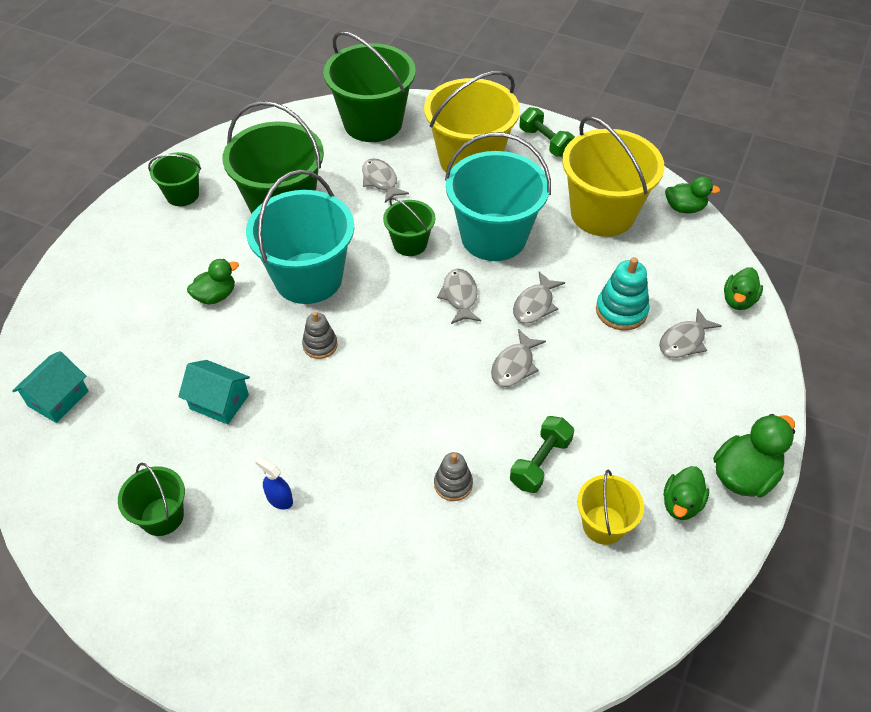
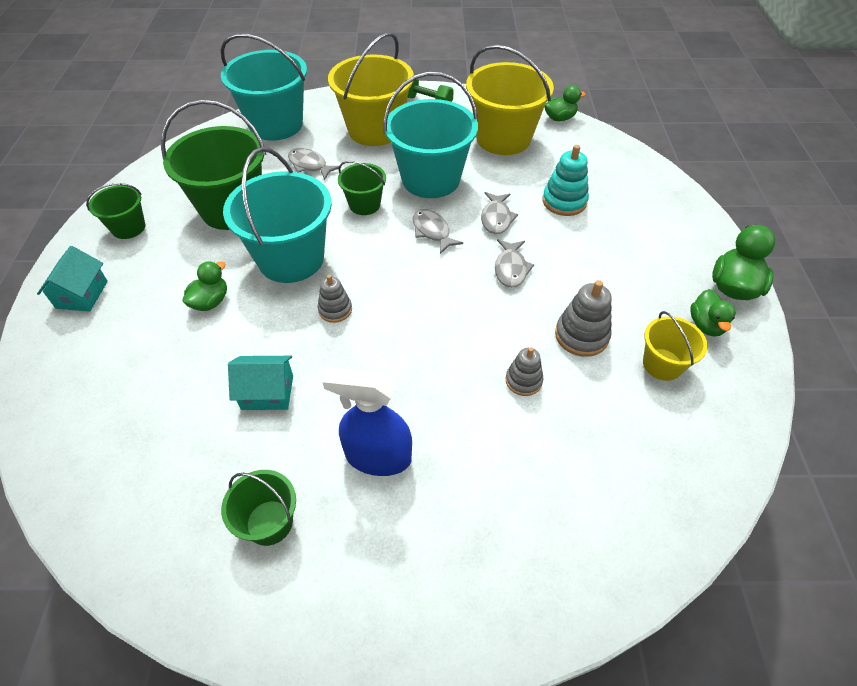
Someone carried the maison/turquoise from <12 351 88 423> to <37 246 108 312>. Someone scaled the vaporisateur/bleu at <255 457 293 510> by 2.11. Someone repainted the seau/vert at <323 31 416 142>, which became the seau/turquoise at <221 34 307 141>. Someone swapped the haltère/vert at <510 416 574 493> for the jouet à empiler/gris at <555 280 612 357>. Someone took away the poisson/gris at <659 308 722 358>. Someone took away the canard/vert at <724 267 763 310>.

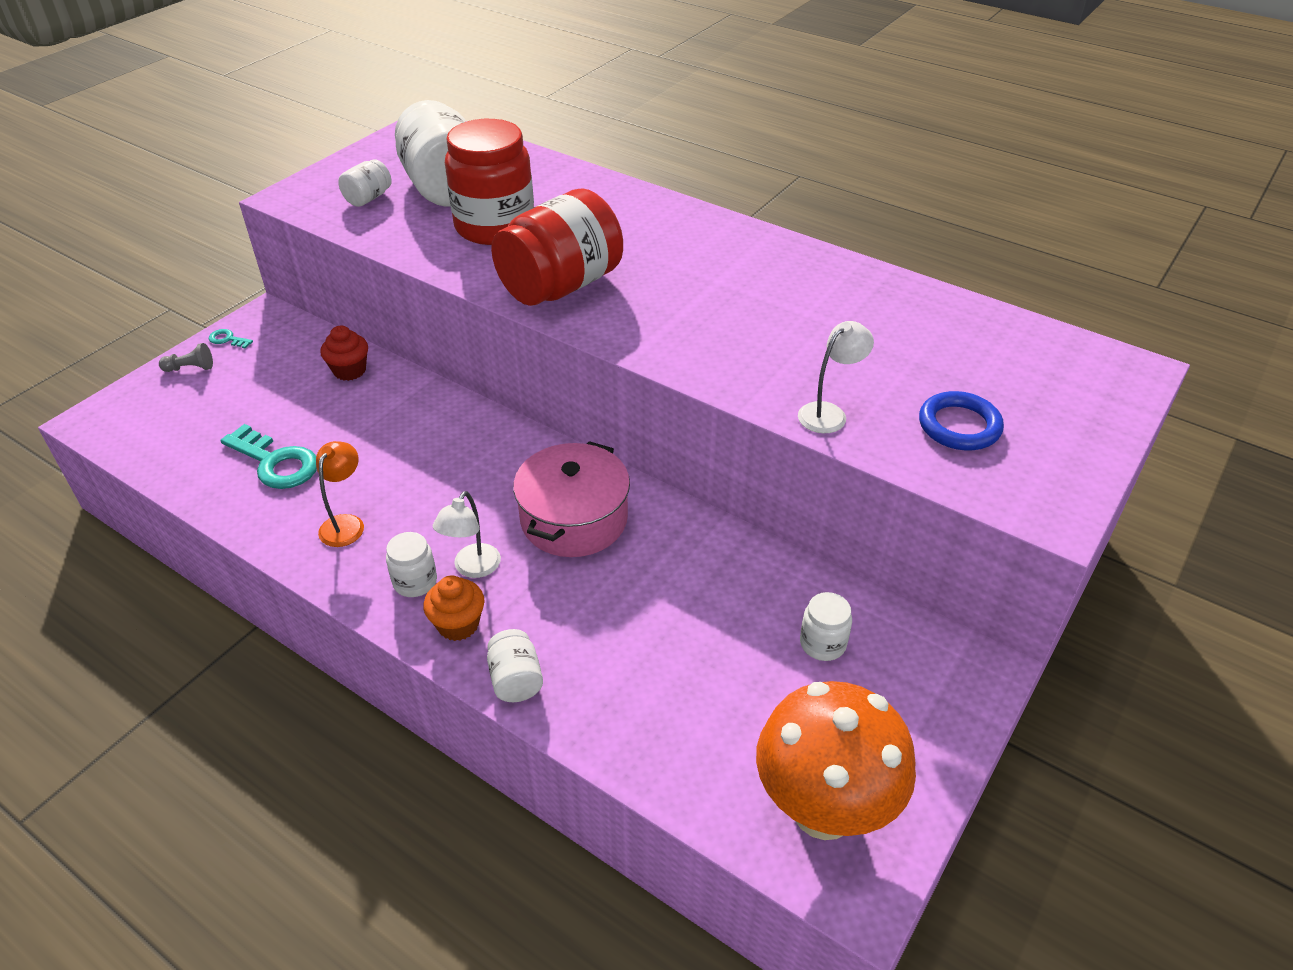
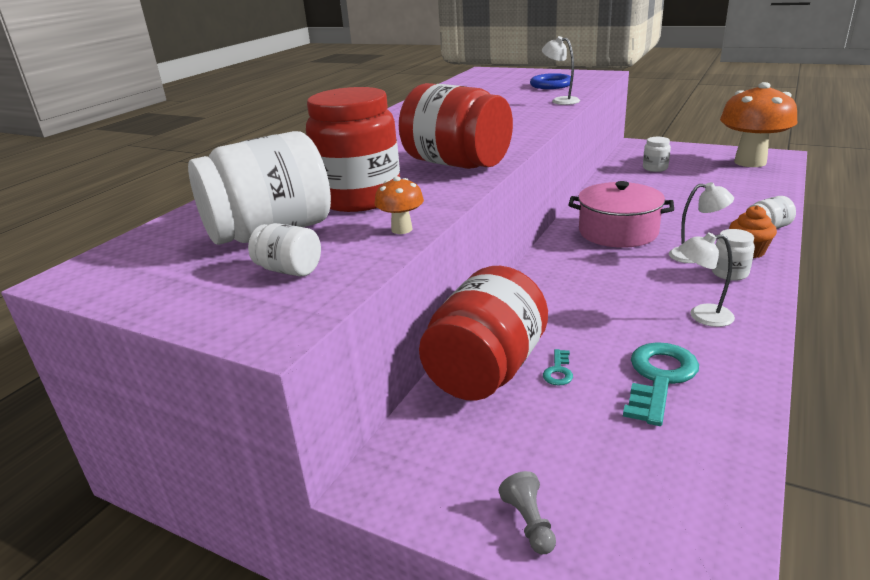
Someone carried the clé/turquoise from <209 329 253 349> to <543 349 573 386>. Someone repainted the lampe/orange at <316 441 364 547>, which became the lampe/blanc at <679 232 735 327>. Someone swapped the muffin/rouge at <320 326 368 381> for the bocal/rouge at <419 266 548 401>. Someone put down the champignon/orange at <375 176 424 234>.

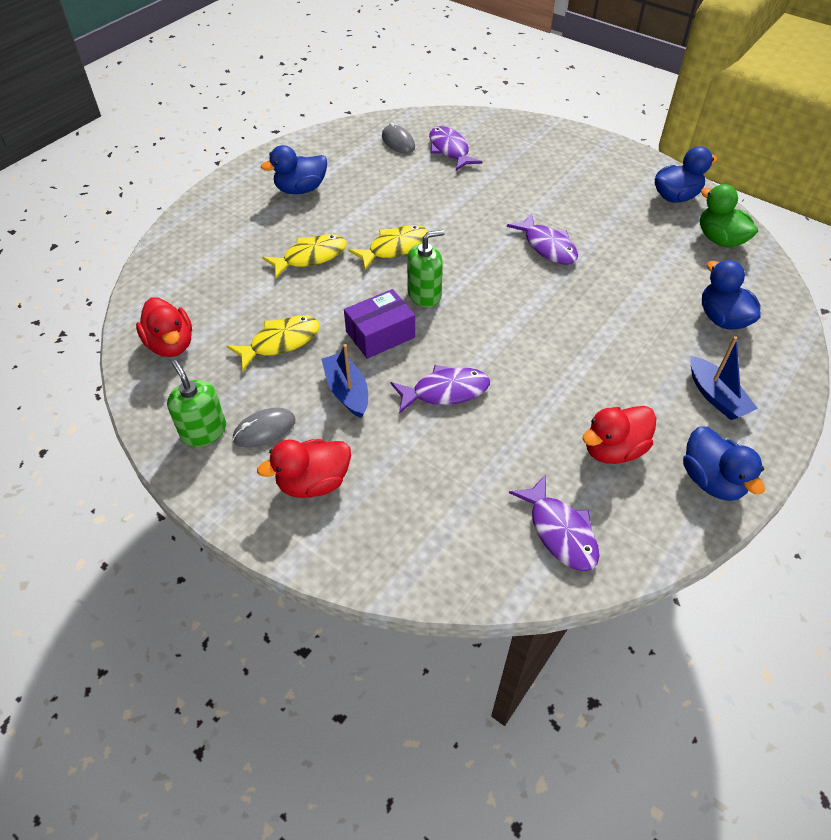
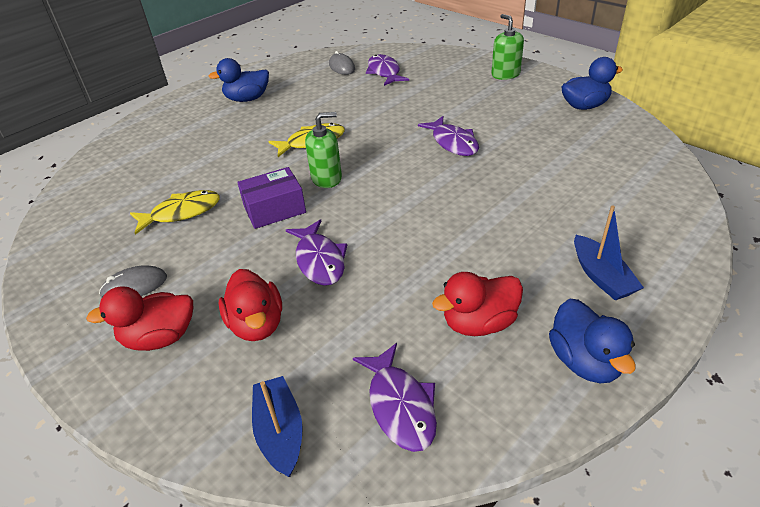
Someone carried the canard/rouge from <136 297 192 357> to <219 269 282 341>. Someone carried the distributeur de savon/vert from <167 360 226 447> to <491 14 524 80>. Someone took away the poisson/jaune at <262 234 347 278>. Someone carried the bateau/bleu from <321 344 368 418> to <252 376 303 477>. Someone rotated the poisson/violet at <391 365 490 414> by 75 degrees clockwise. Someone took away the canard/vert at <700 184 758 248>. Someone took away the canard/bleu at <702 260 761 330>.

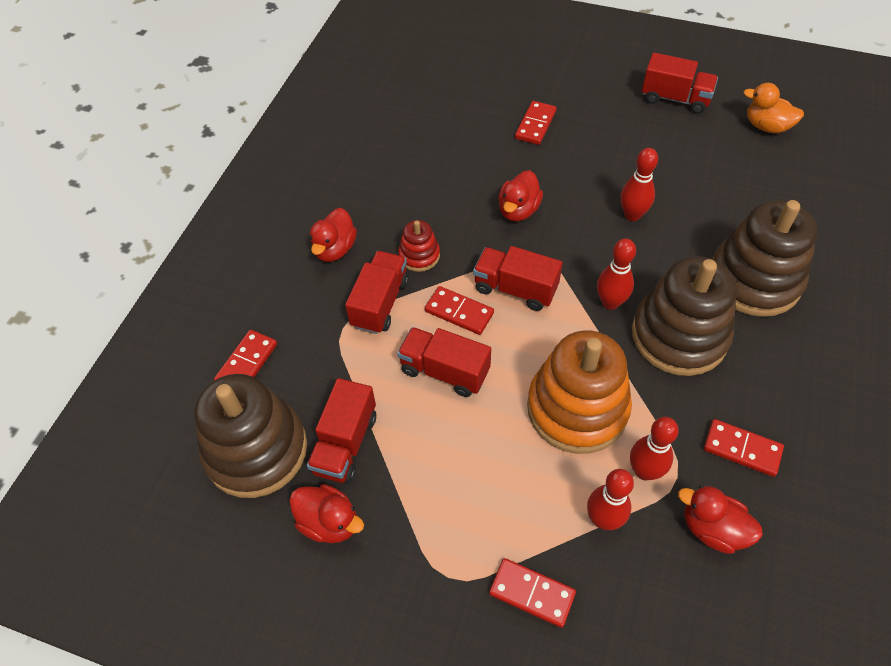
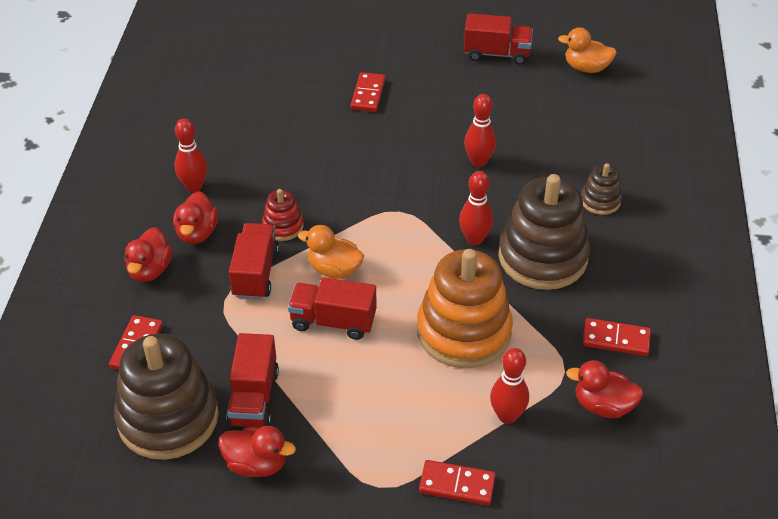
Someone swapped the domino/rouge at <425 286 494 335> for the canard/orange at <298 225 364 279>. Someone took away the camion/rouge at <473 246 563 311>. Someone carried the canard/rouge from <498 170 543 221> to <125 227 172 282>. Someone carried the quille/rouge from <630 417 679 480> to <174 119 208 192>. Someone scaled the jouet à empiler/marron at <713 200 817 317> by 0.47.

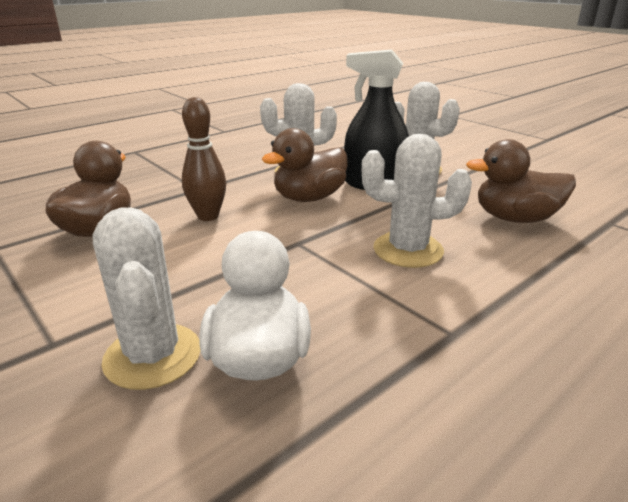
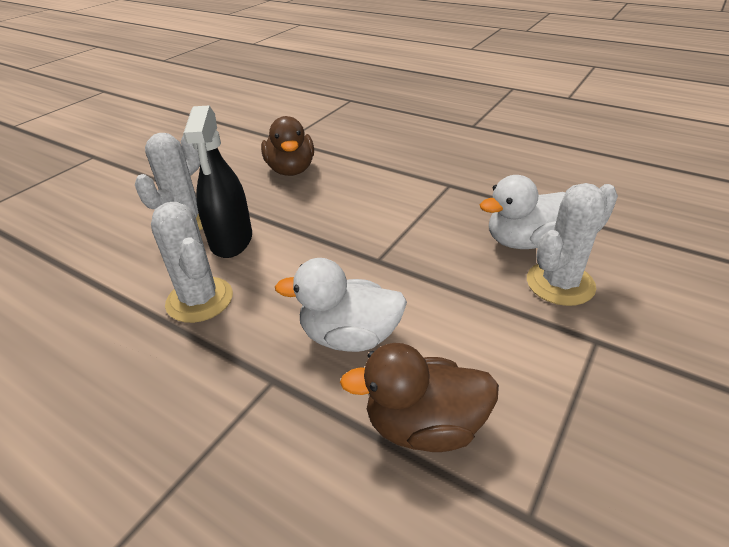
Someone swapped the quille/marron at <182 97 226 221> for the canard/blanc at <275 258 407 352>. Someone took away the canard/marron at <262 128 347 202>. Someone took away the cactus/blanc at <362 134 472 268>.

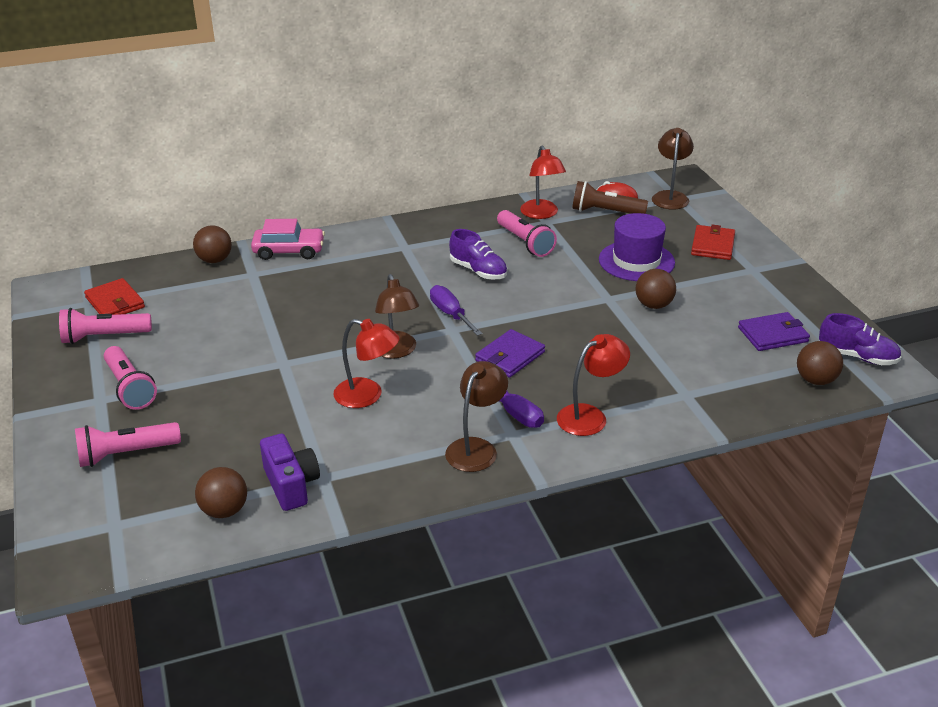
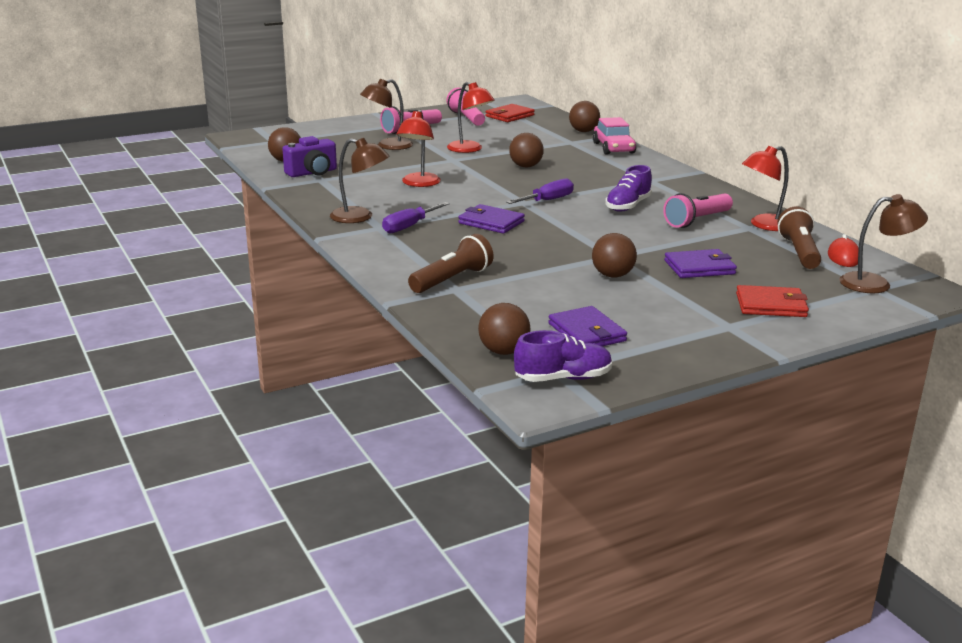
Someone took away the lampe de poche/rose at <75 422 181 467>. Someone carried the lampe/marron from <375 274 419 359> to <360 79 413 150>. Someone carried the lampe/rouge from <557 334 630 436> to <447 82 495 153>. Someone swapped the chapeau/violet at <599 213 675 281> for the portefeuille/violet at <664 249 737 278>. Someone rotated the chaussure/violet at <819 313 901 365> by 120 degrees counterclockwise. Someone put down the lampe de poche/marron at <408 234 494 293>. Someone put down the balle/marron at <509 133 544 167>.

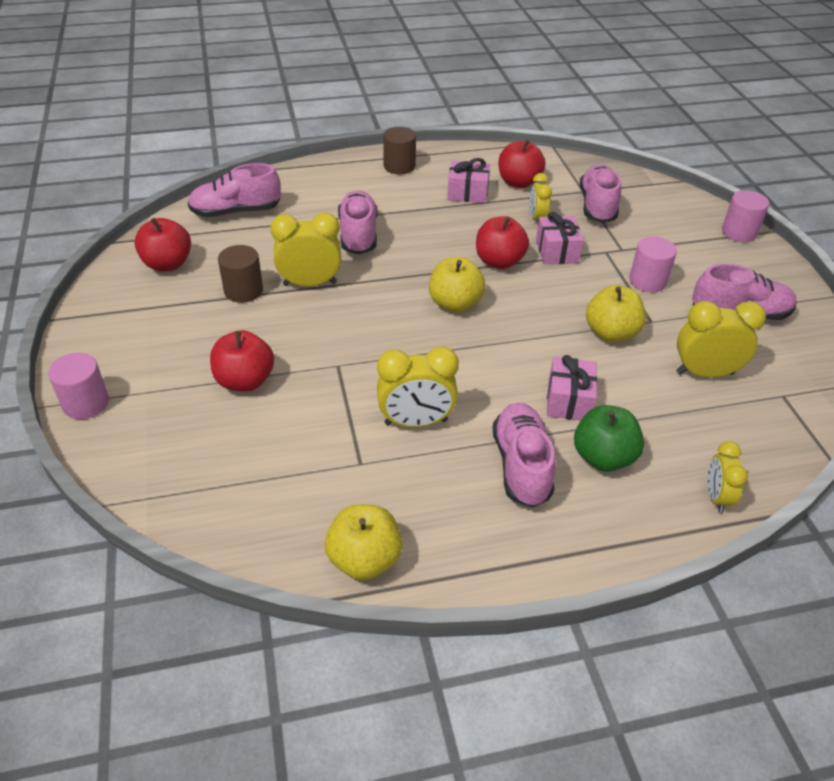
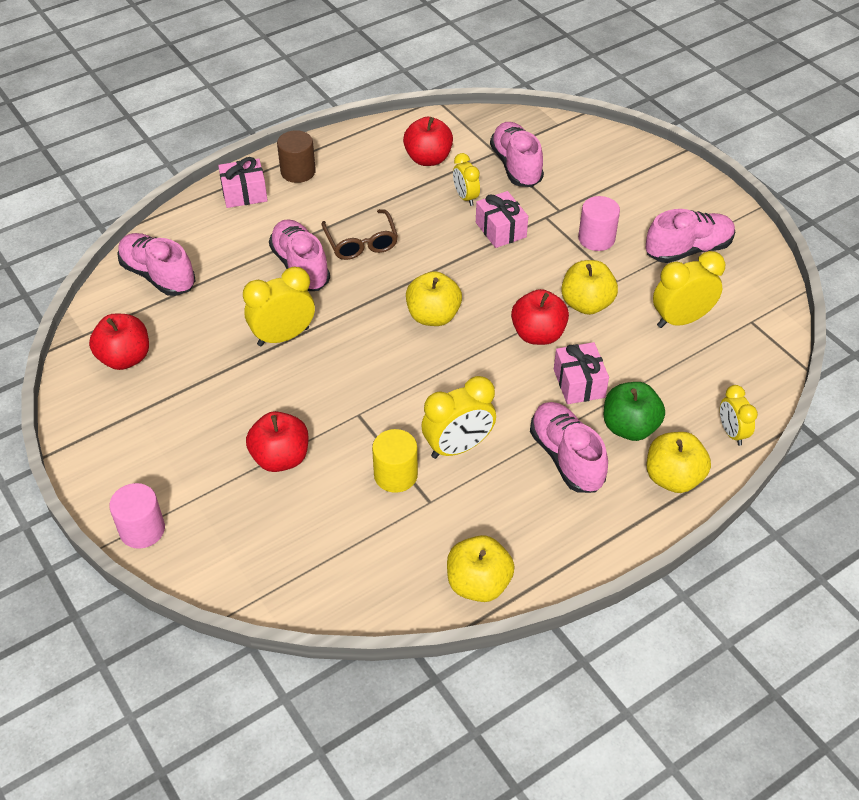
Someone rotated the chaussure/rose at <188 163 281 217> by 75 degrees clockwise. Someone took away the cylindre/marron at <218 245 263 303>. Someone carried the cadeau/rose from <447 158 490 203> to <218 157 268 208>. Someone carried the pomme/rouge from <476 216 529 269> to <511 289 569 345>. Someone took away the cylindre/rose at <722 190 769 242>. Someone put down the lunettes/marron at <322 209 398 260>. Someone put down the cylindre/jaune at <372 429 418 493>. Someone put down the pomme/jaune at <647 432 711 493>.

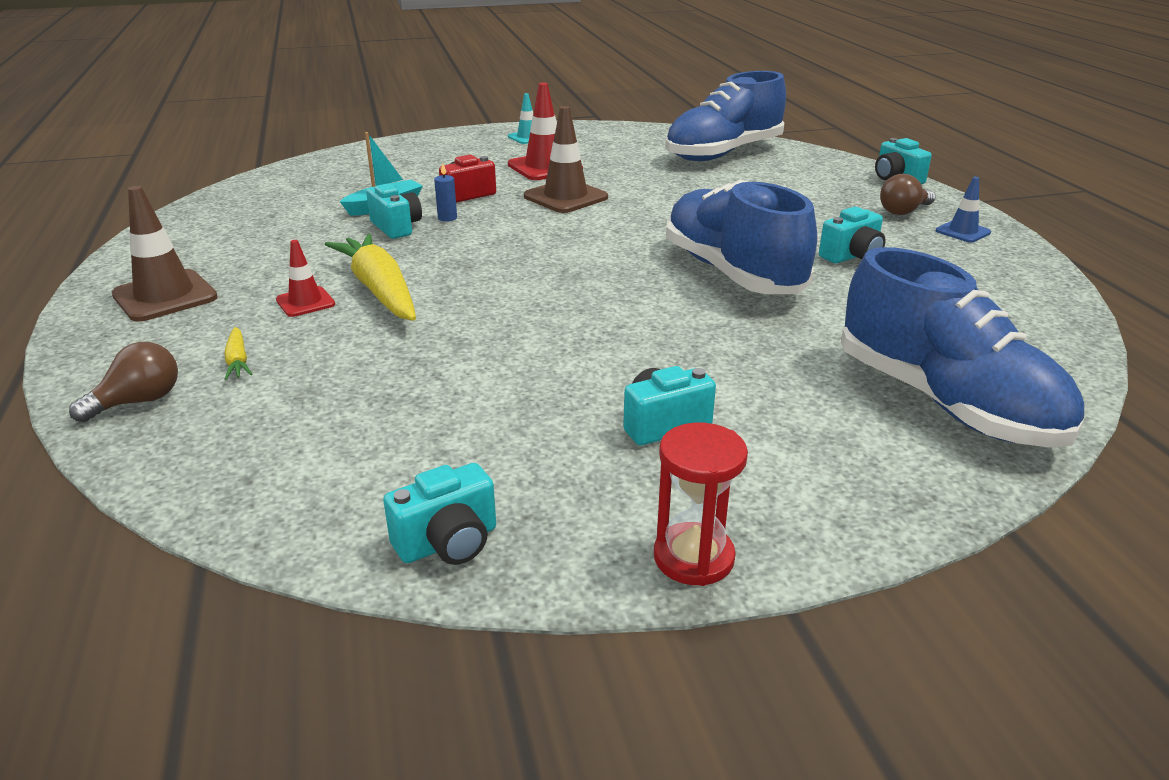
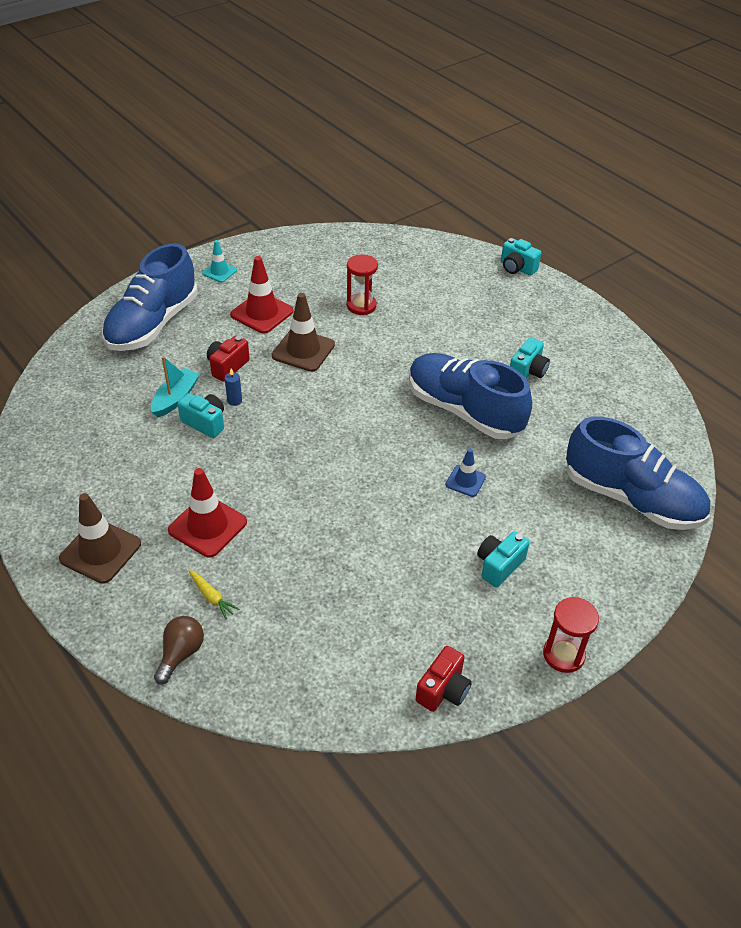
Someone scaled the cône de chantier/rouge at <276 240 335 317> by 1.73. Someone took away the carotte/jaune at <325 234 416 321>. Someone repainted the appareil photo/turquoise at <383 463 496 565>, which became the appareil photo/rouge at <416 646 472 712>. Someone carried the chaussure/bleu from <665 71 786 161> to <102 243 198 351>. Someone took away the ampoule/marron at <880 174 936 215>. Someone carried the cône de chantier/bleu from <936 177 991 243> to <446 449 486 497>. Someone put down the sablier/rouge at <347 254 378 315>.

